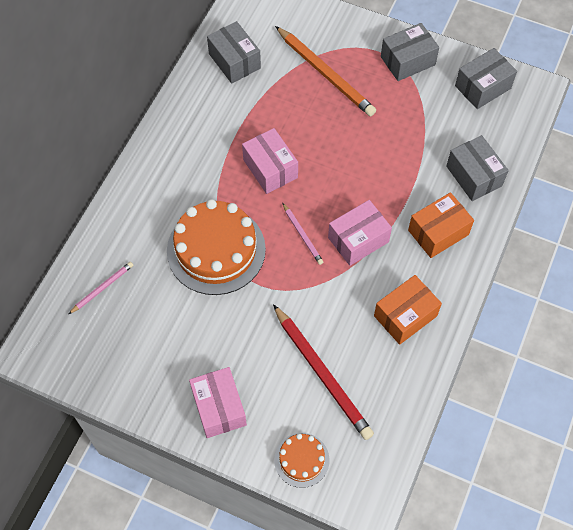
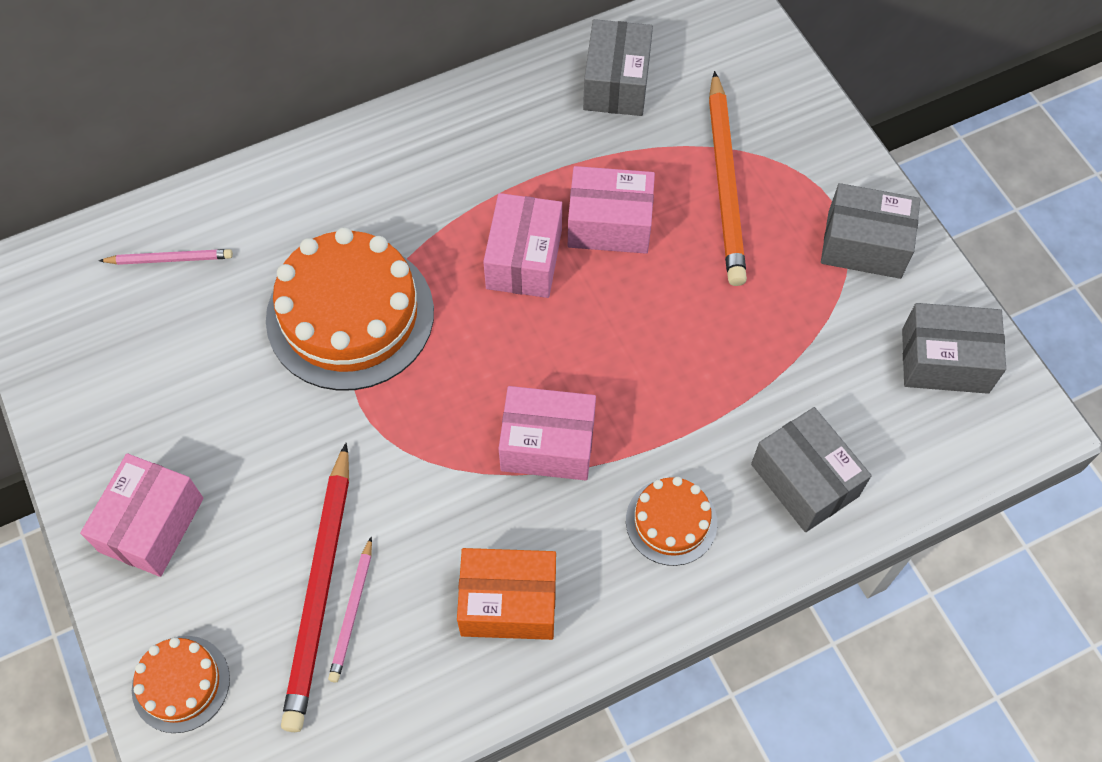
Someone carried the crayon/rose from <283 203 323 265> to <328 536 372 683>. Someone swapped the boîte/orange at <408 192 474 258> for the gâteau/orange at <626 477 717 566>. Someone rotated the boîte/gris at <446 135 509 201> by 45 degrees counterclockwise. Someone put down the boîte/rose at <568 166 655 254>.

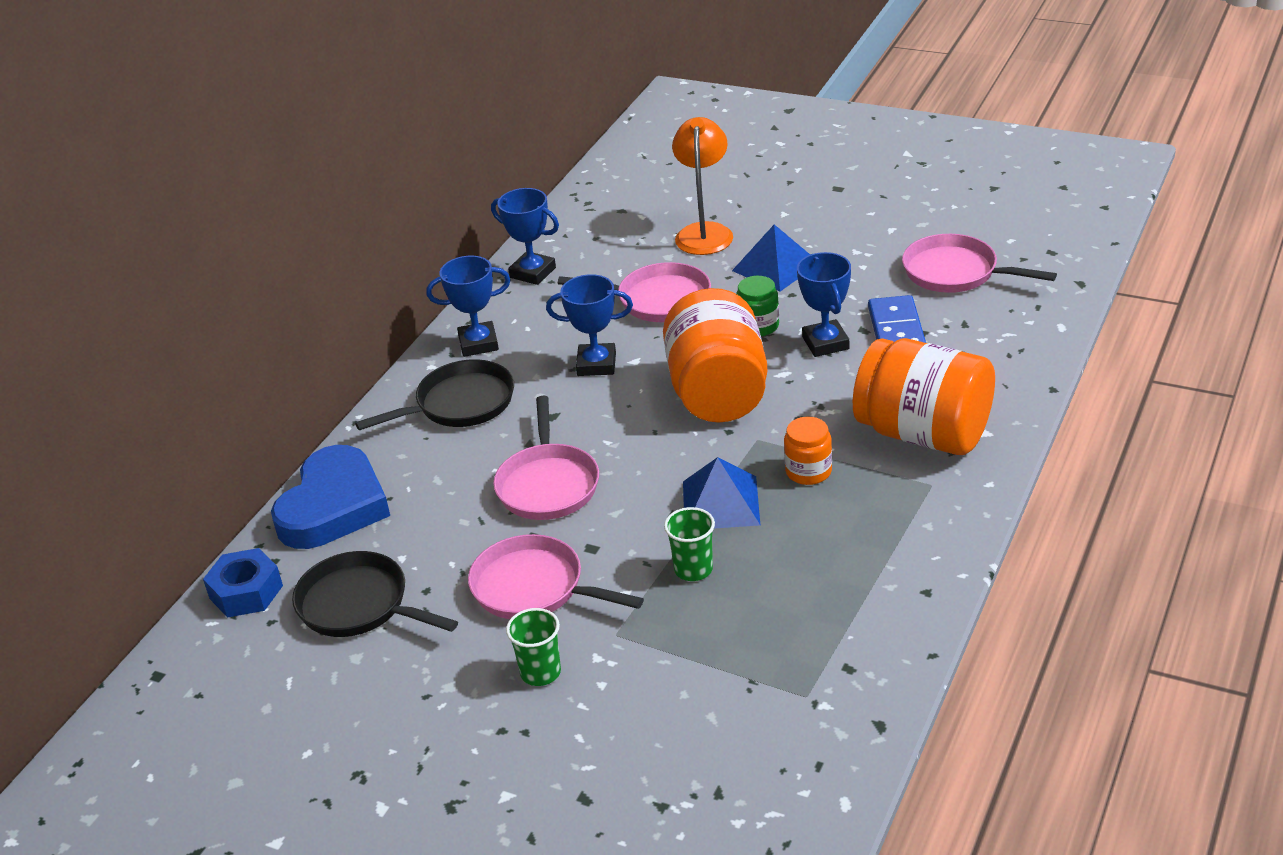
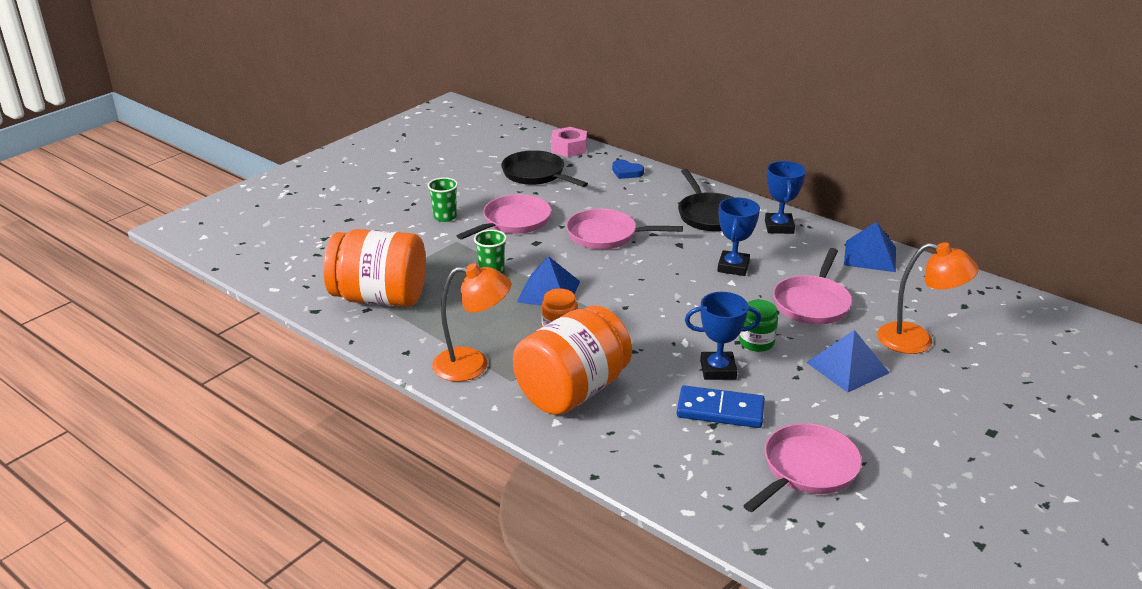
Someone repainted the écrou/bleu at <203 548 283 618>, which became the écrou/rose at <551 127 587 157>. Someone scaled the cœur/bleu at <271 445 390 549> by 0.43. Someone rotated the poêle/noir at <292 551 458 637> by 90 degrees counterclockwise. Someone swapped the trophée/bleu at <491 188 559 285> for the pyramide/bleu at <844 222 896 272>. Someone carried the bocal/orange from <663 288 767 422> to <323 229 426 307>. Someone put down the lampe/orange at <432 263 511 382>.

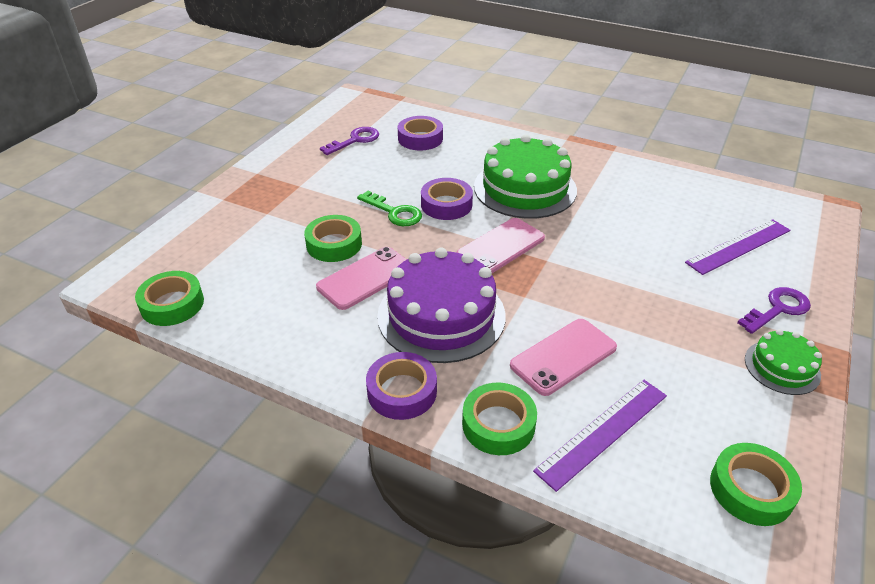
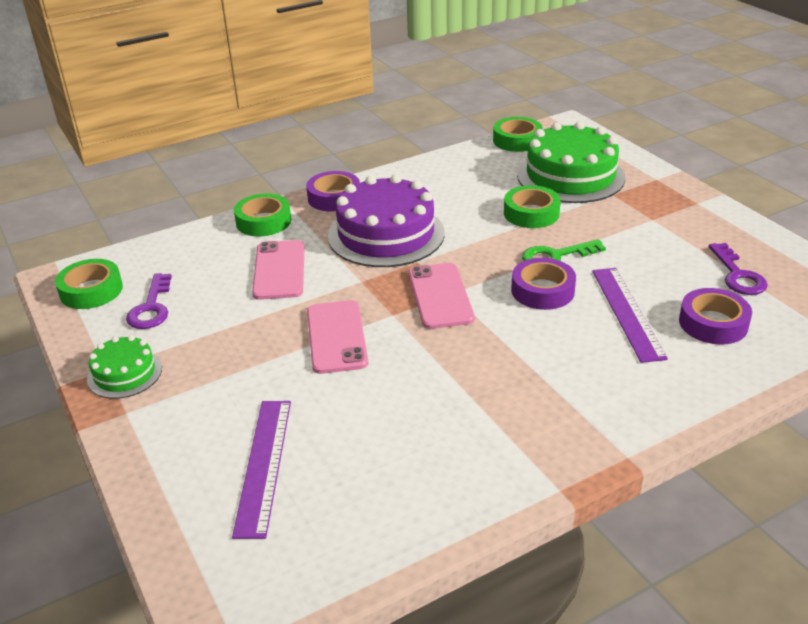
Someone carried the téléphone/rose from <316 247 407 310> to <307 300 368 374>. Someone carried the gâteau/vert from <474 134 577 219> to <517 122 625 203>. Someone carried the règle/violet from <533 380 667 492> to <592 268 668 363>. Someone carried the clé/violet from <737 287 811 334> to <126 273 172 329>.

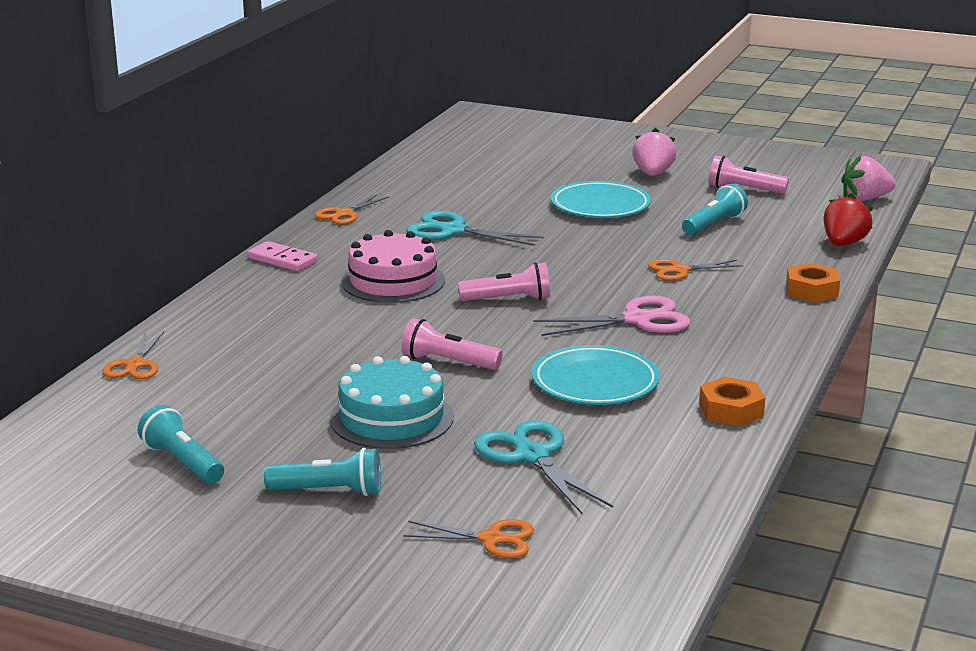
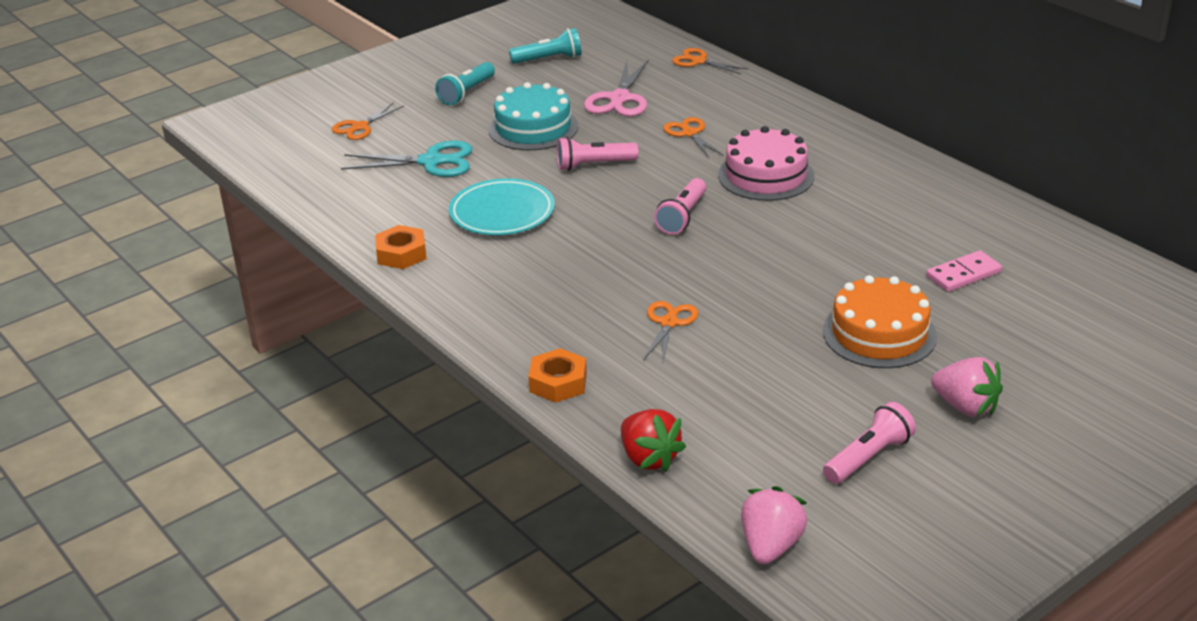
Someone carried the domino/rose from <248 241 318 271> to <926 250 1002 292>. Someone carried the ciseaux/orange from <315 194 389 225> to <663 117 724 158>. Someone rotated the lampe de poche/rose at <401 318 503 370> by 150 degrees counterclockwise. Someone took away the ciseaux/turquoise at <407 211 544 246>. Someone carried the ciseaux/rose from <533 296 691 336> to <584 59 649 117>. Someone swapped the assiette/turquoise at <551 181 651 218> for the gâteau/orange at <823 275 937 368>. Someone took away the lampe de poche/turquoise at <682 184 748 235>.

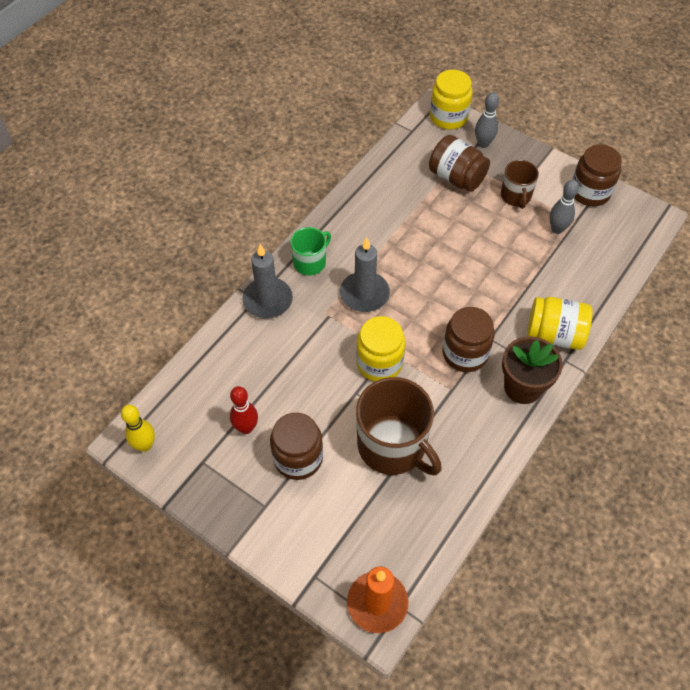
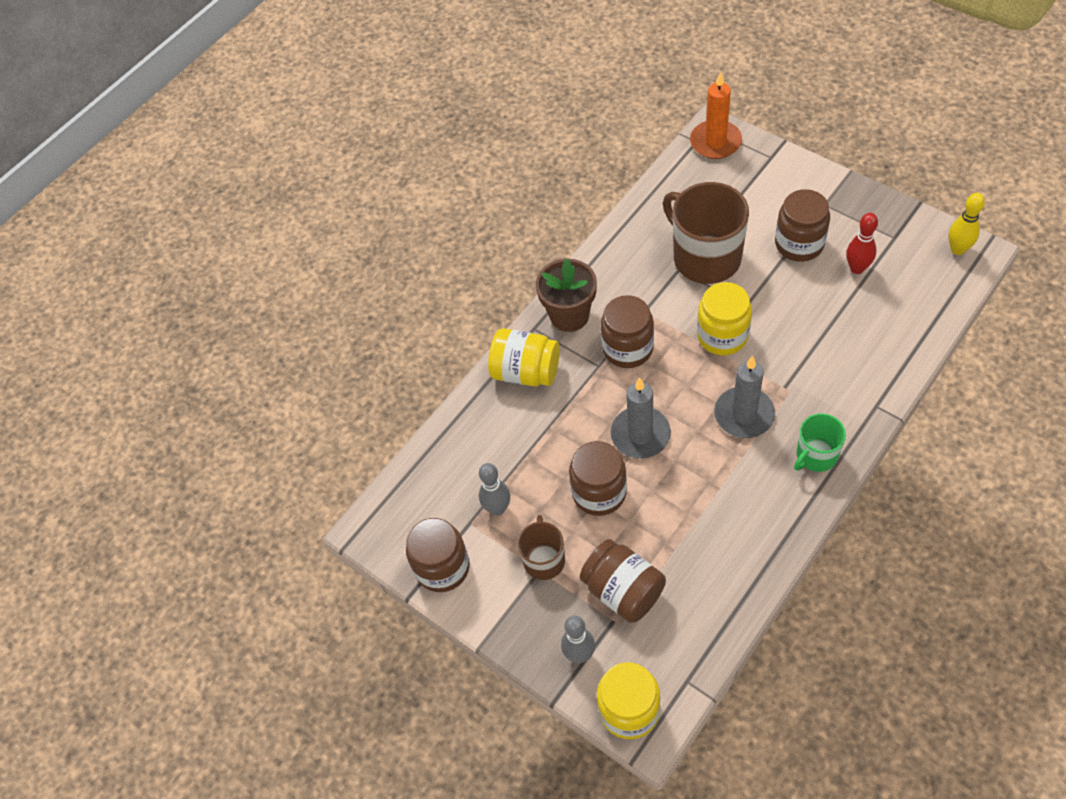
Someone carried the bougie/gris from <242 244 293 319> to <610 377 671 459>. Someone put down the bocal/marron at <569 441 627 516>.

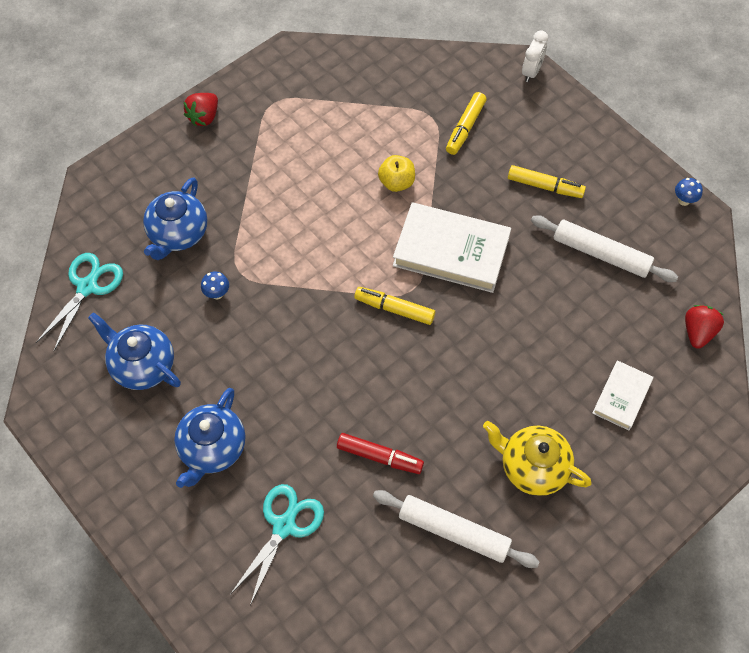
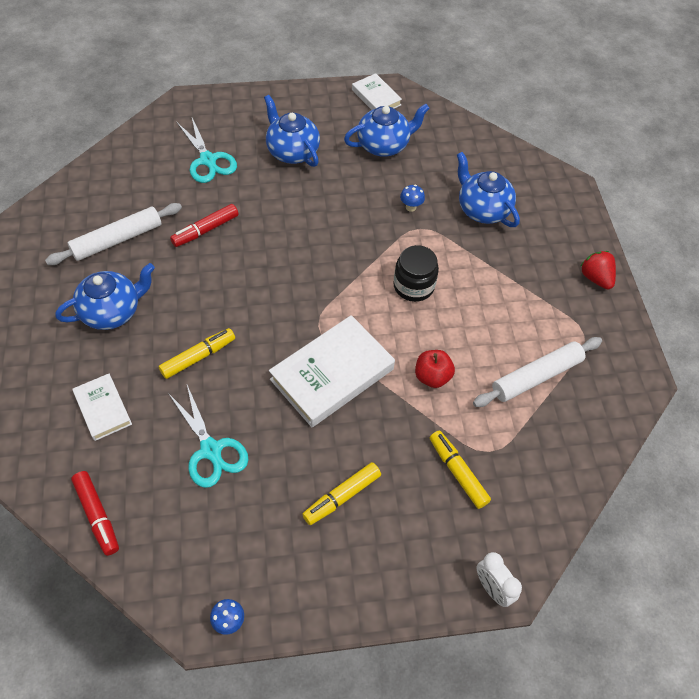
Someone carried the ciseaux/turquoise from <36 253 123 351> to <168 385 249 488>. Someone carried the feutre/jaune from <354 287 435 325> to <158 328 235 379>. Someone repainted the pomme/jaune at <378 155 415 192>, which became the pomme/rouge at <415 350 455 388>. Someone repainted the théière/jaune at <483 421 592 496>, which became the théière/bleu at <55 263 155 330>. Someone carried the rouleau à pâtisserie/blanc from <531 215 678 282> to <473 337 602 407>. Someone swapped the fraise/rouge at <685 305 724 348> for the feutre/rouge at <71 471 119 556>. Someone put down the livre/blanc at <352 73 402 110>. Someone put down the bocal/noir at <393 245 439 302>.

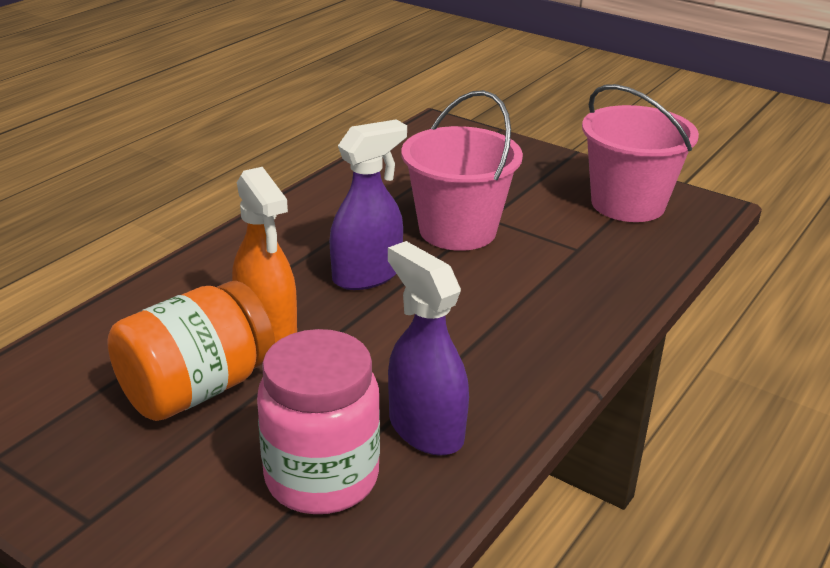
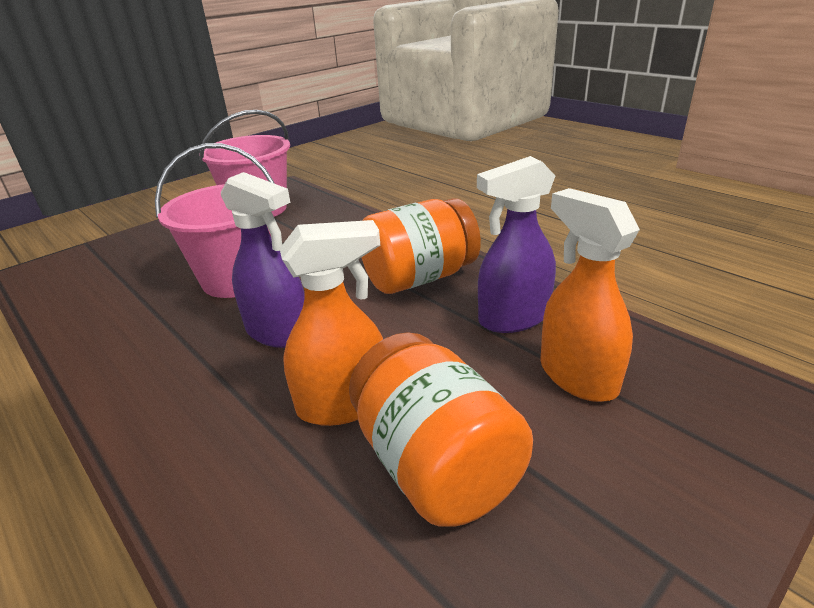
Someone swapped the bocal/rose at <257 329 380 514> for the vaporisateur/orange at <540 188 640 402>. Someone rotated the vaporisateur/violet at <330 119 407 290> by 150 degrees clockwise. Someone put down the bocal/orange at <362 198 481 294>.

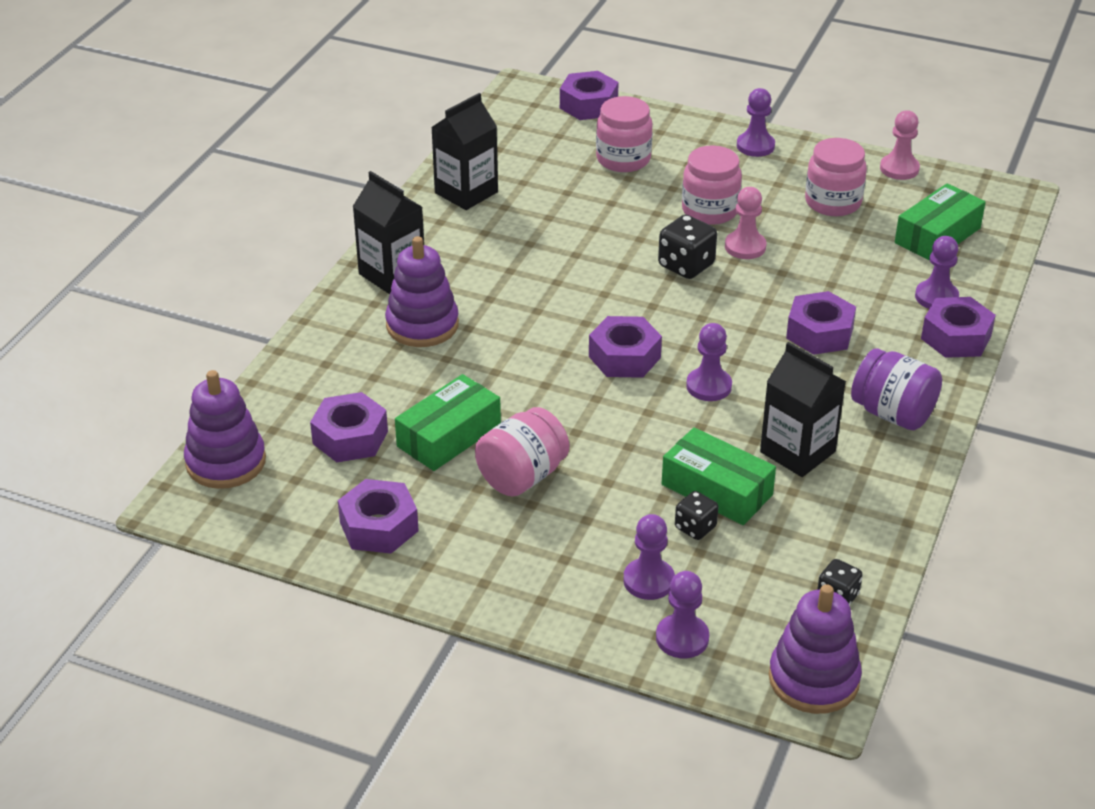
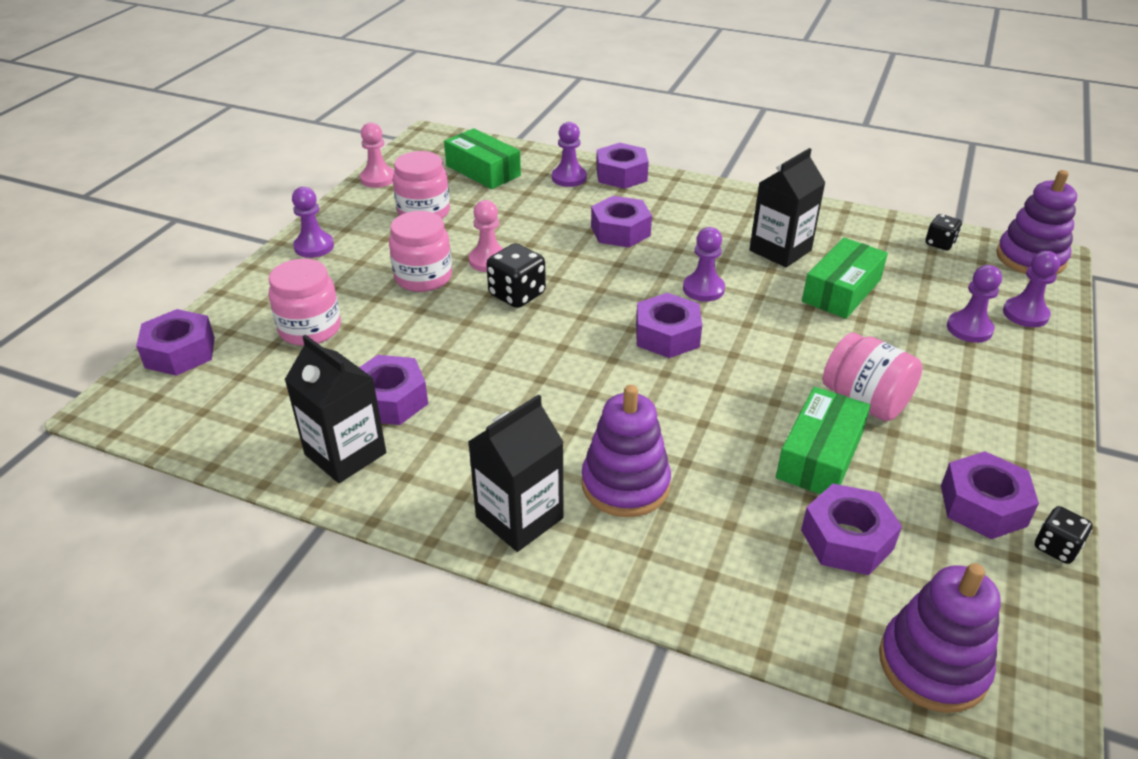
Someone rotated the boîte/vert at <395 374 501 471> by 75 degrees clockwise. Someone carried the dé/noir from <675 491 718 540> to <1035 506 1093 564>. Someone took away the bocal/violet at <851 348 942 430>. Someone put down the écrou/violet at <359 355 428 425>.

